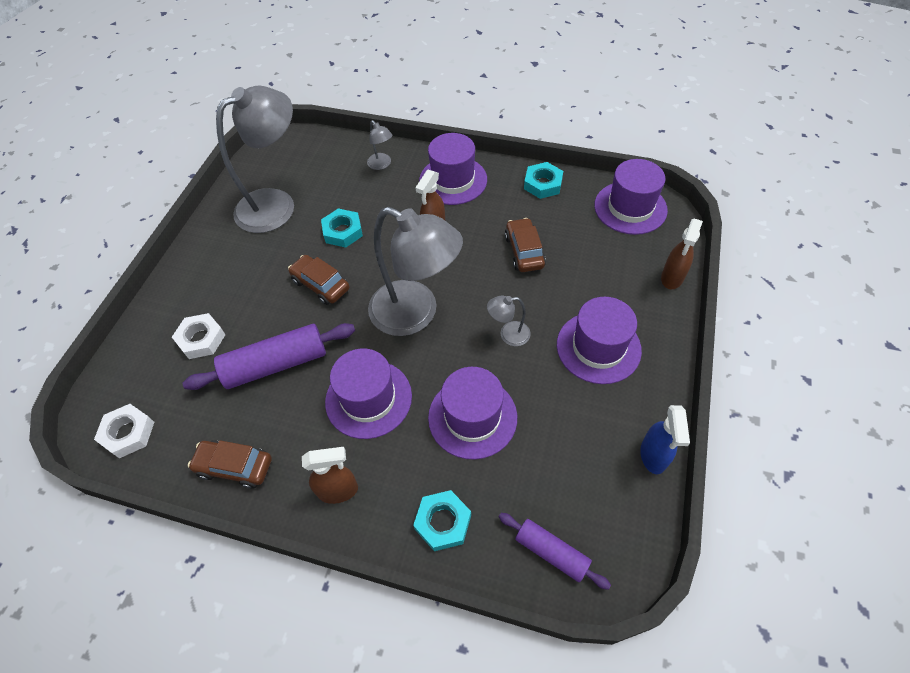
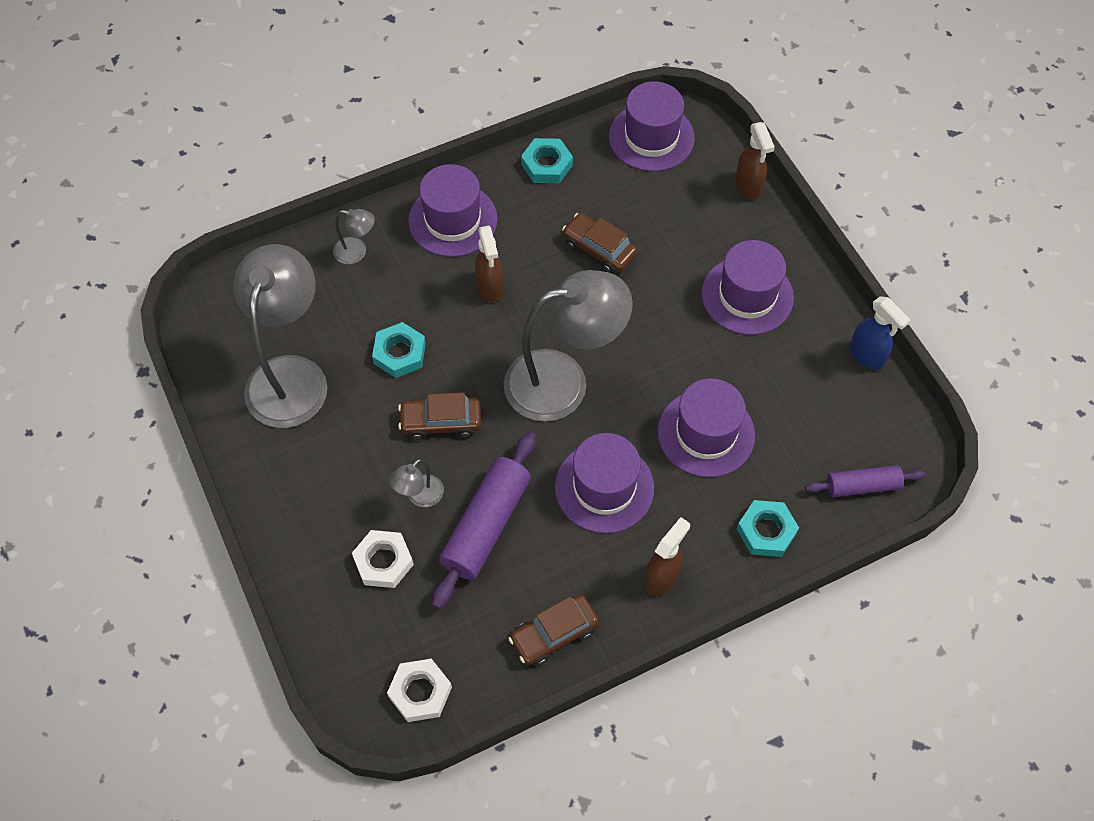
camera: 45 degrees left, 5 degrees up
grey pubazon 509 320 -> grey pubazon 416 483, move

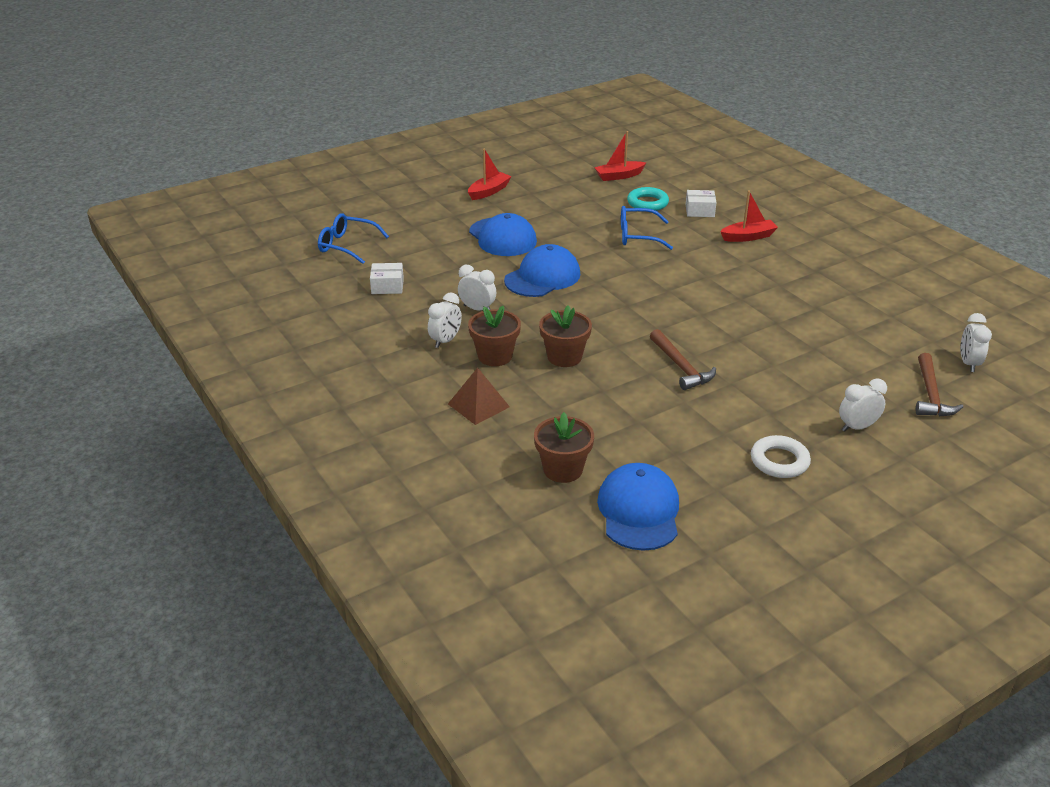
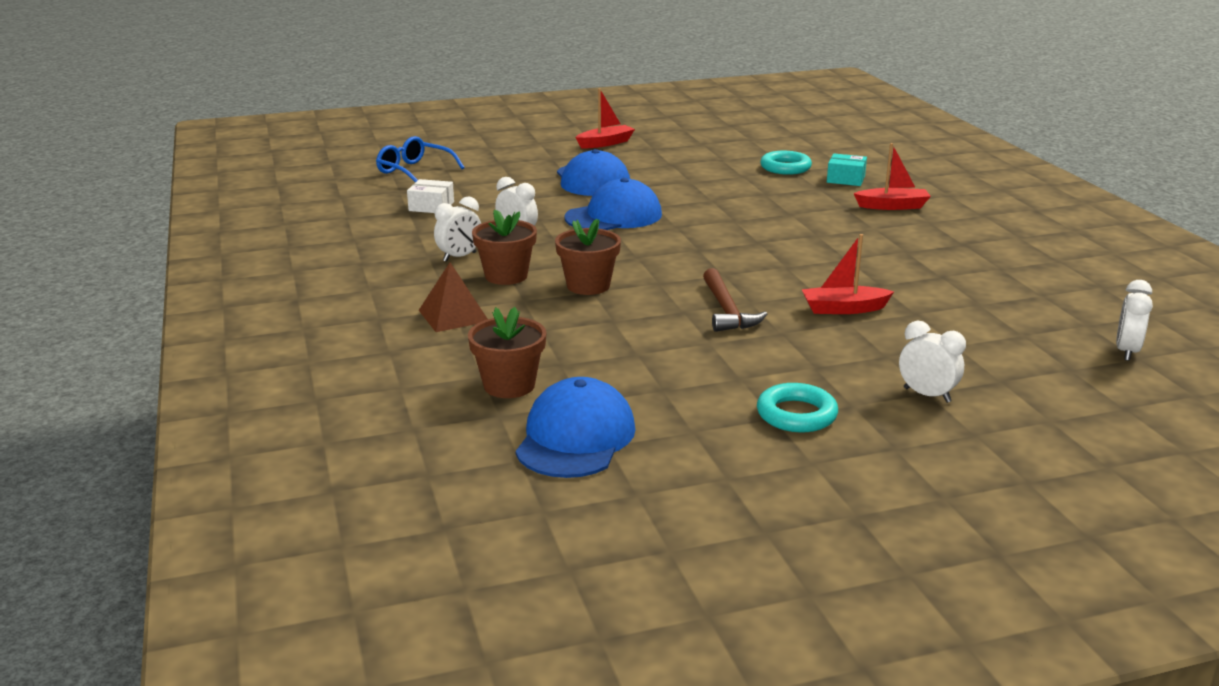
camera: 15 degrees right, 10 degrees down
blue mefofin 647 228 -> none
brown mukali 939 384 -> none
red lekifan 620 156 -> red lekifan 847 274, move
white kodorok 701 203 -> turquoise kodorok 847 169
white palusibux 781 456 -> turquoise palusibux 797 407
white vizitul 863 405 -> white vizitul 932 362, 45 degrees clockwise

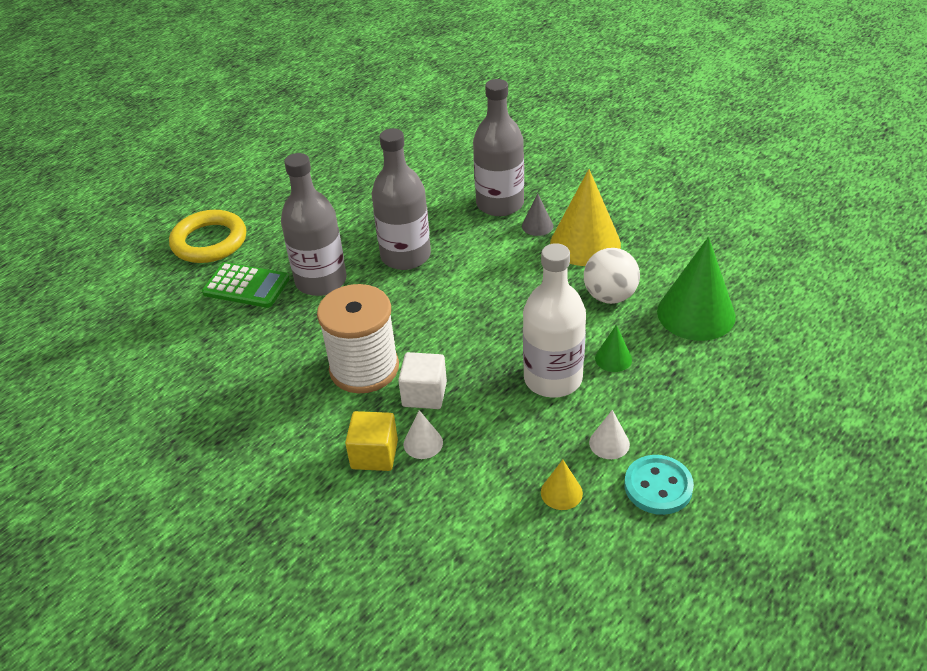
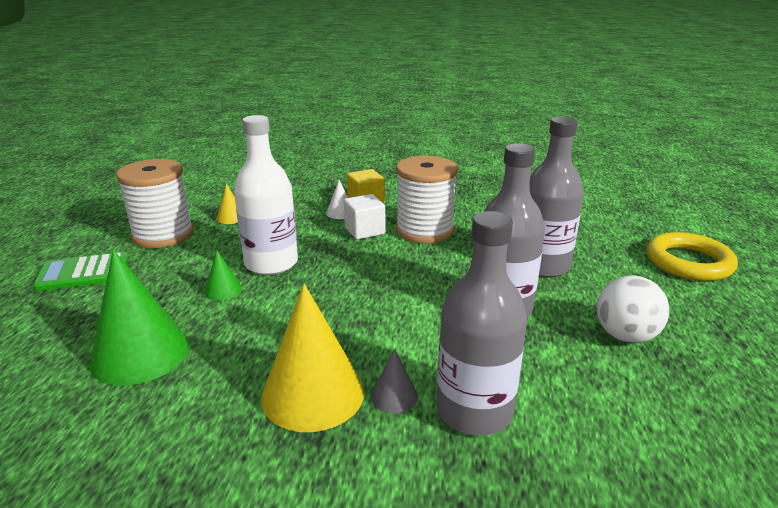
camera: 145 degrees right, 15 degrees down
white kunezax 609 434 -> none
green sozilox 246 285 -> green sozilox 81 271, move
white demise 612 276 -> white demise 633 309, move
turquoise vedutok 659 485 -> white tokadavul 154 203

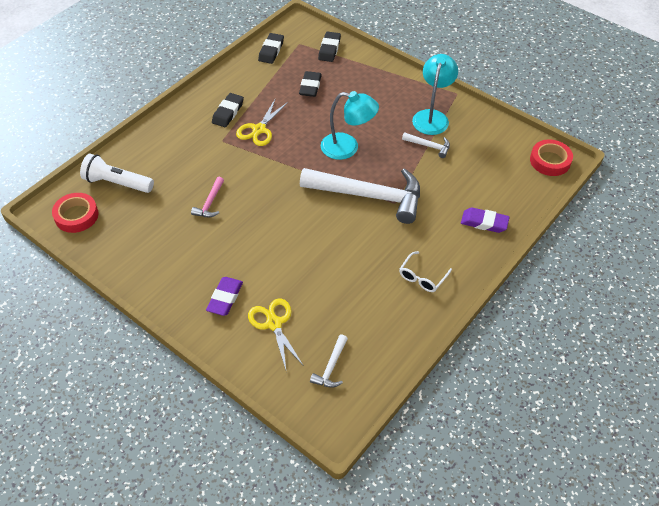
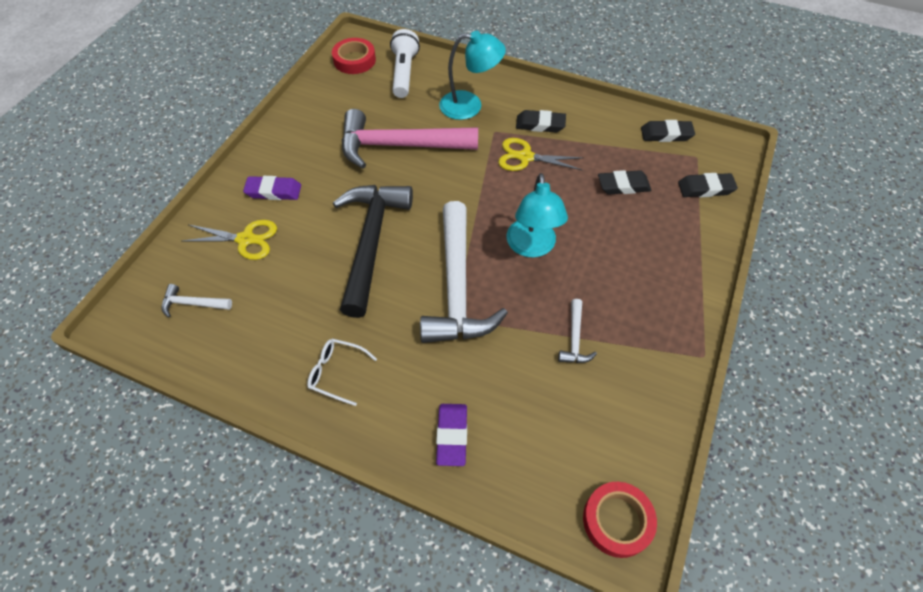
camera: 75 degrees right, 5 degrees up
none -> black mukali 373 251
turquoise pubazon 435 94 -> turquoise pubazon 472 75, move
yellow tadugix 275 333 -> yellow tadugix 230 240, 45 degrees clockwise
pink mukali 207 197 -> pink mukali 410 139, x2.37

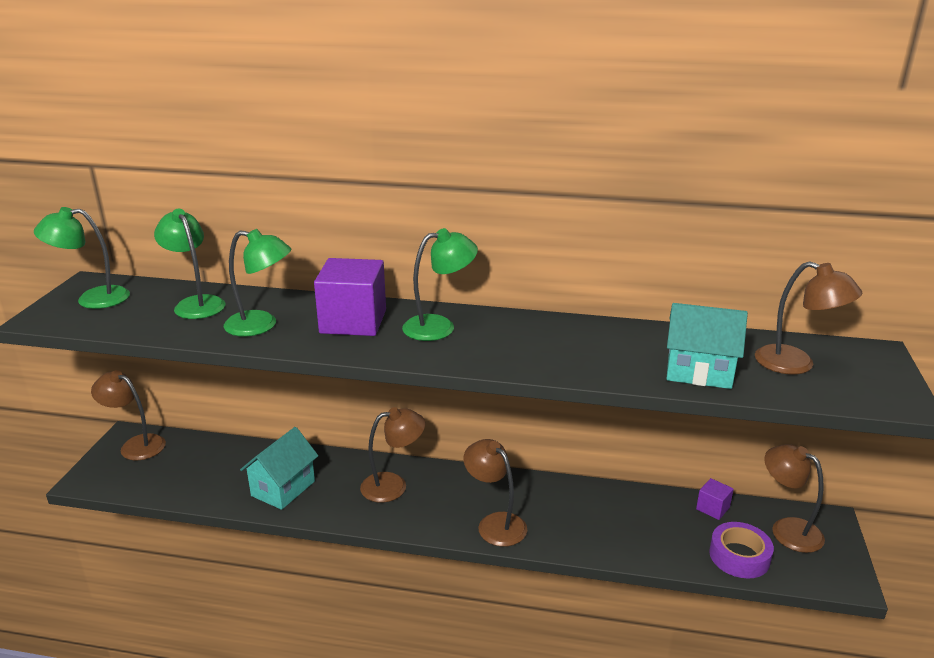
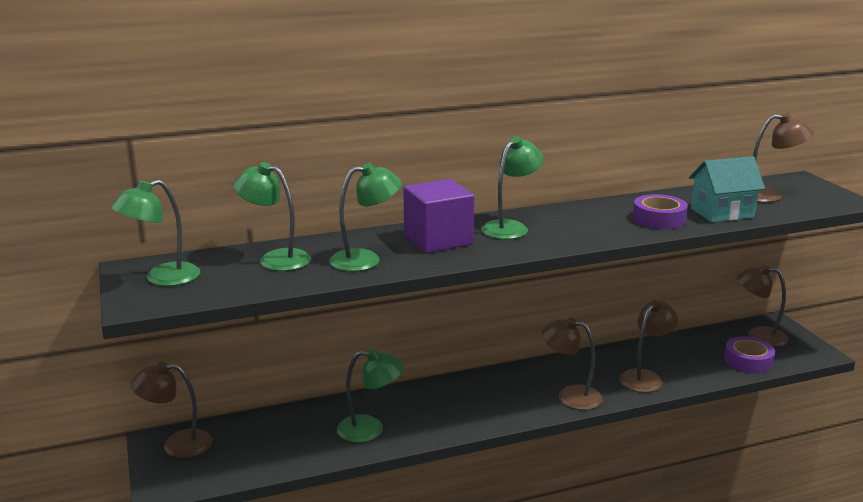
camera: 30 degrees left, 5 degrees down
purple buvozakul 715 499 -> none
none -> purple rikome 660 211
brown pubazon 392 455 -> brown pubazon 648 346, move
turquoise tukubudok 279 468 -> green pubazon 370 396

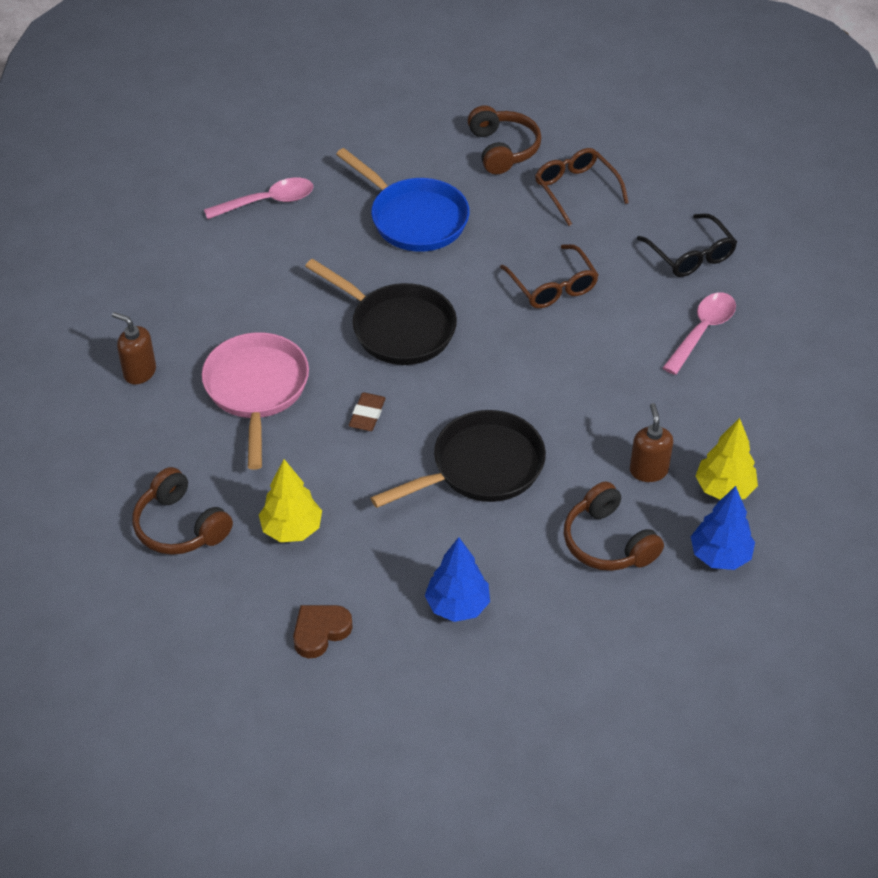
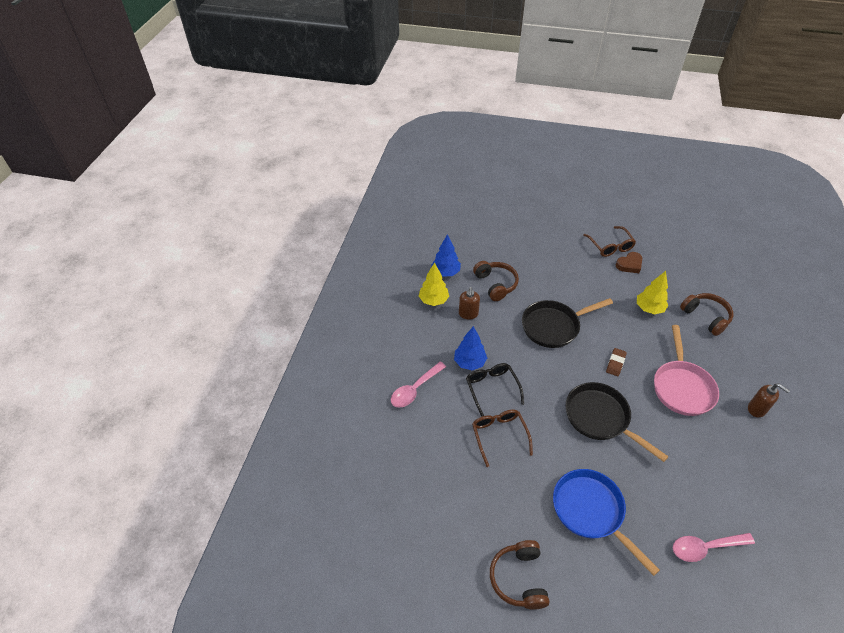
camera: 170 degrees left, 0 degrees up
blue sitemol 457 579 -> blue sitemol 470 348, move
brown mefofin 582 187 -> brown mefofin 609 241, move
black mefofin 687 245 -> black mefofin 495 390, move

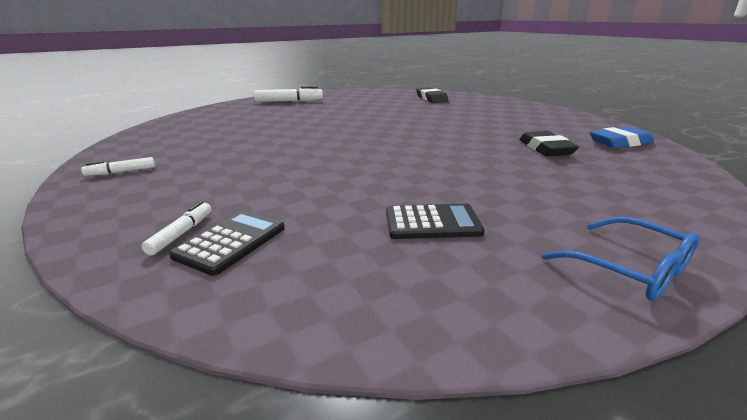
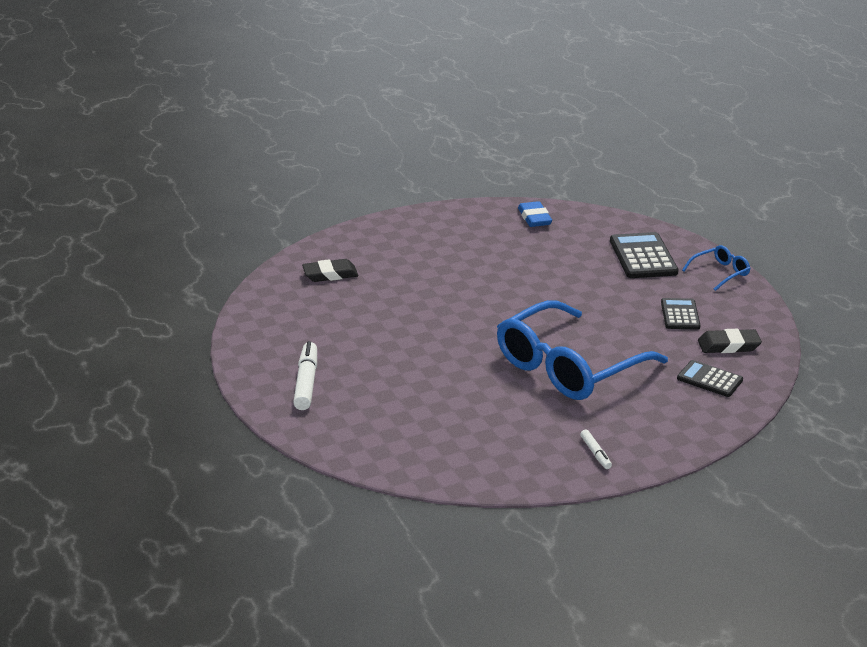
camera: 85 degrees left, 5 degrees up
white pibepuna 176 228 -> none
none -> blue mefofin 582 350
none -> black sozilox 644 255
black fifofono 549 143 -> black fifofono 730 341, move

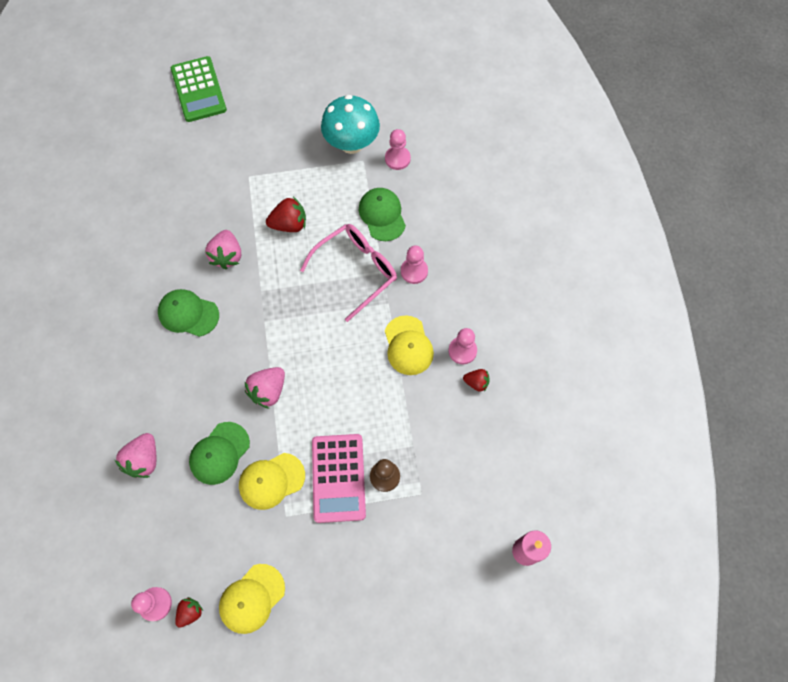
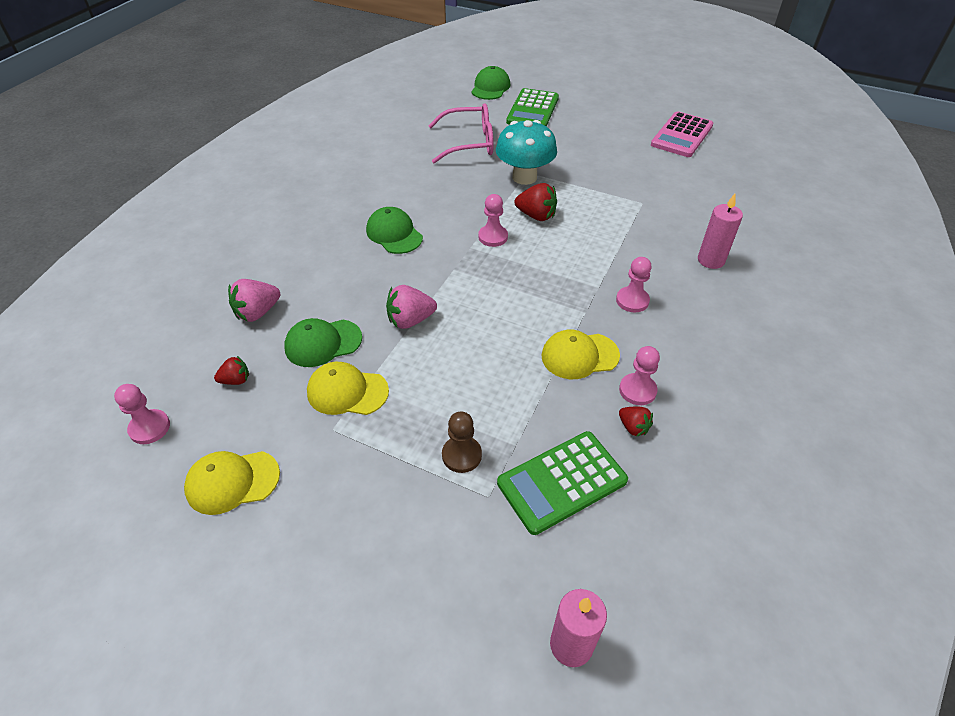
camera: 35 degrees right, 20 degrees down
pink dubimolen 223 250 -> none
none -> green sozilox 562 483
none -> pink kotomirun 720 231
red dubimolen 189 612 -> red dubimolen 231 370, move
pink mefofin 348 273 -> pink mefofin 461 133, move
pink sozilox 339 478 -> pink sozilox 682 134, move
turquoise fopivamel 350 124 -> turquoise fopivamel 526 152, move
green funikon 382 214 -> green funikon 490 83, move
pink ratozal 398 149 -> pink ratozal 493 220, move
yellow funikon 409 345 -> yellow funikon 580 354, 60 degrees clockwise

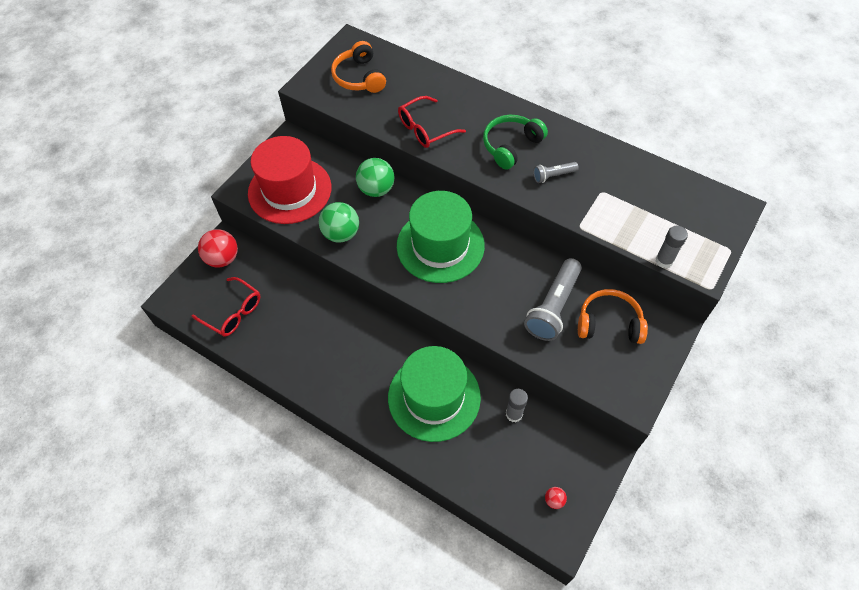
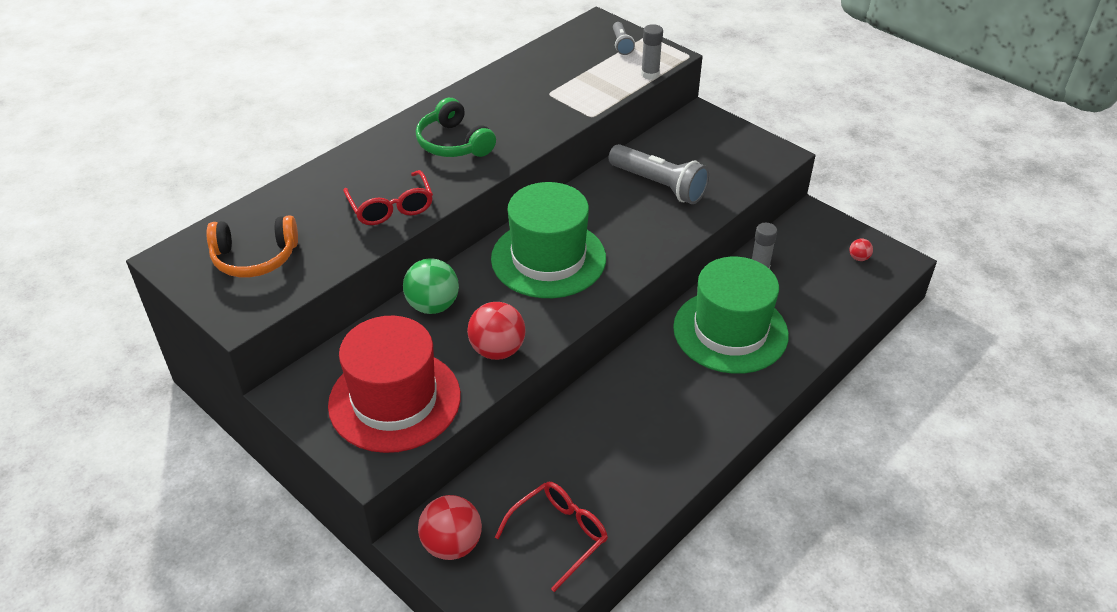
camera: 80 degrees left, 15 degrees down
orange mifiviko 613 316 -> none
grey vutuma 556 172 -> grey vutuma 624 38, move
green demise 339 222 -> red demise 496 331

